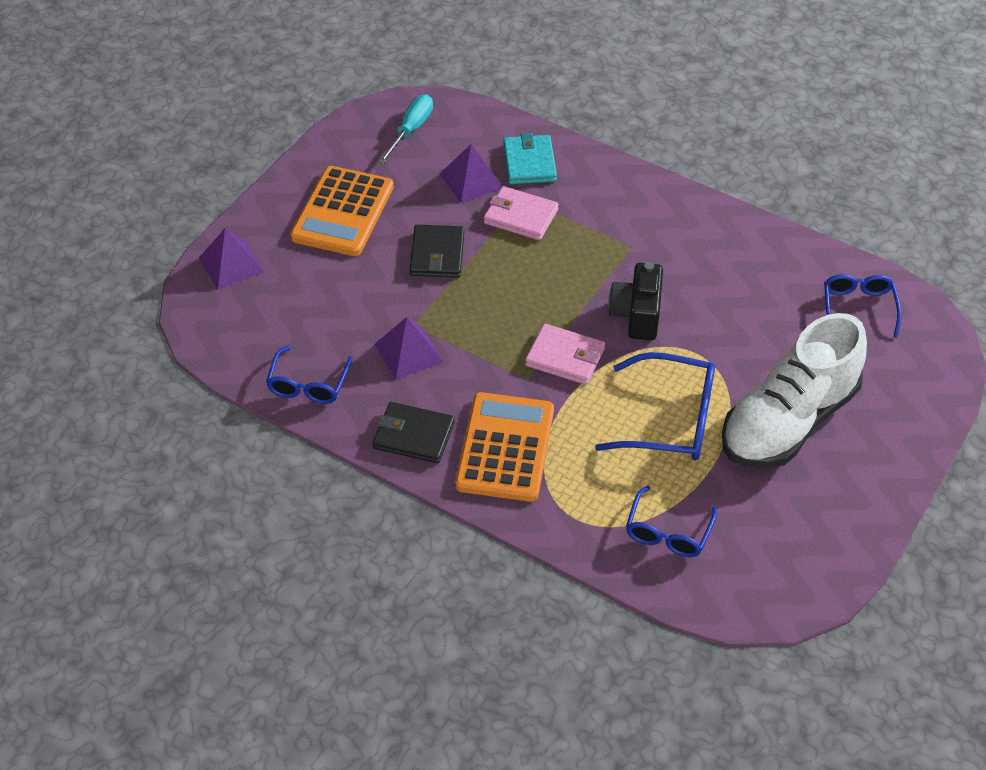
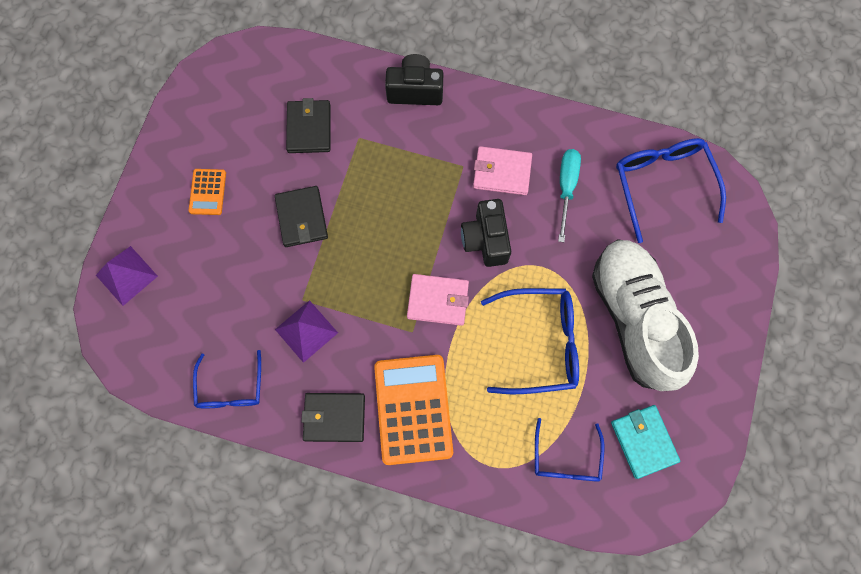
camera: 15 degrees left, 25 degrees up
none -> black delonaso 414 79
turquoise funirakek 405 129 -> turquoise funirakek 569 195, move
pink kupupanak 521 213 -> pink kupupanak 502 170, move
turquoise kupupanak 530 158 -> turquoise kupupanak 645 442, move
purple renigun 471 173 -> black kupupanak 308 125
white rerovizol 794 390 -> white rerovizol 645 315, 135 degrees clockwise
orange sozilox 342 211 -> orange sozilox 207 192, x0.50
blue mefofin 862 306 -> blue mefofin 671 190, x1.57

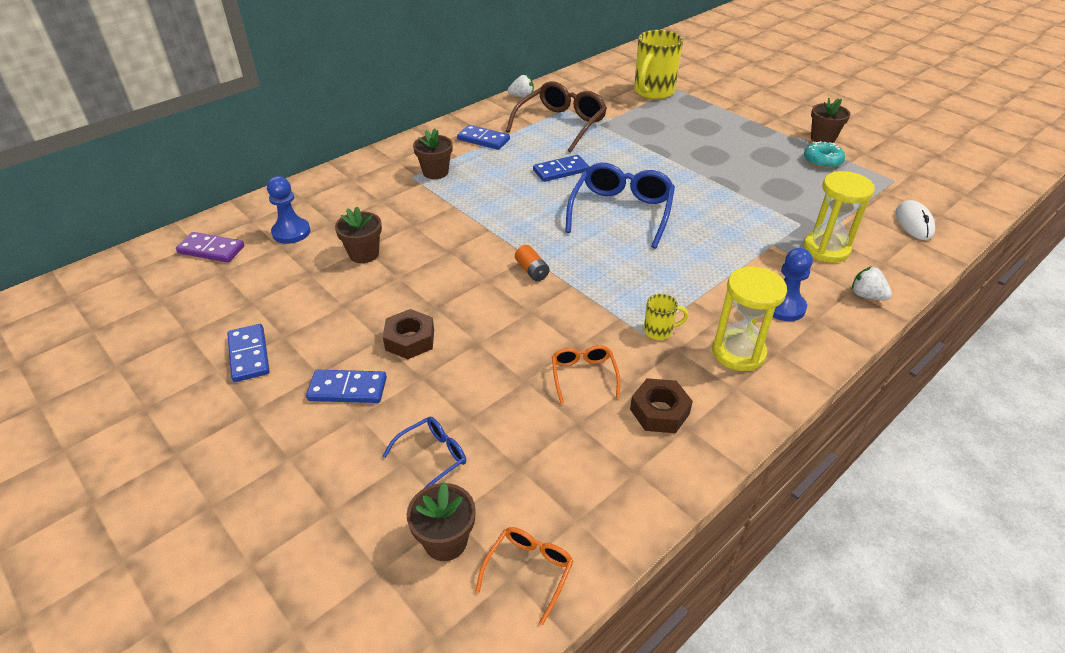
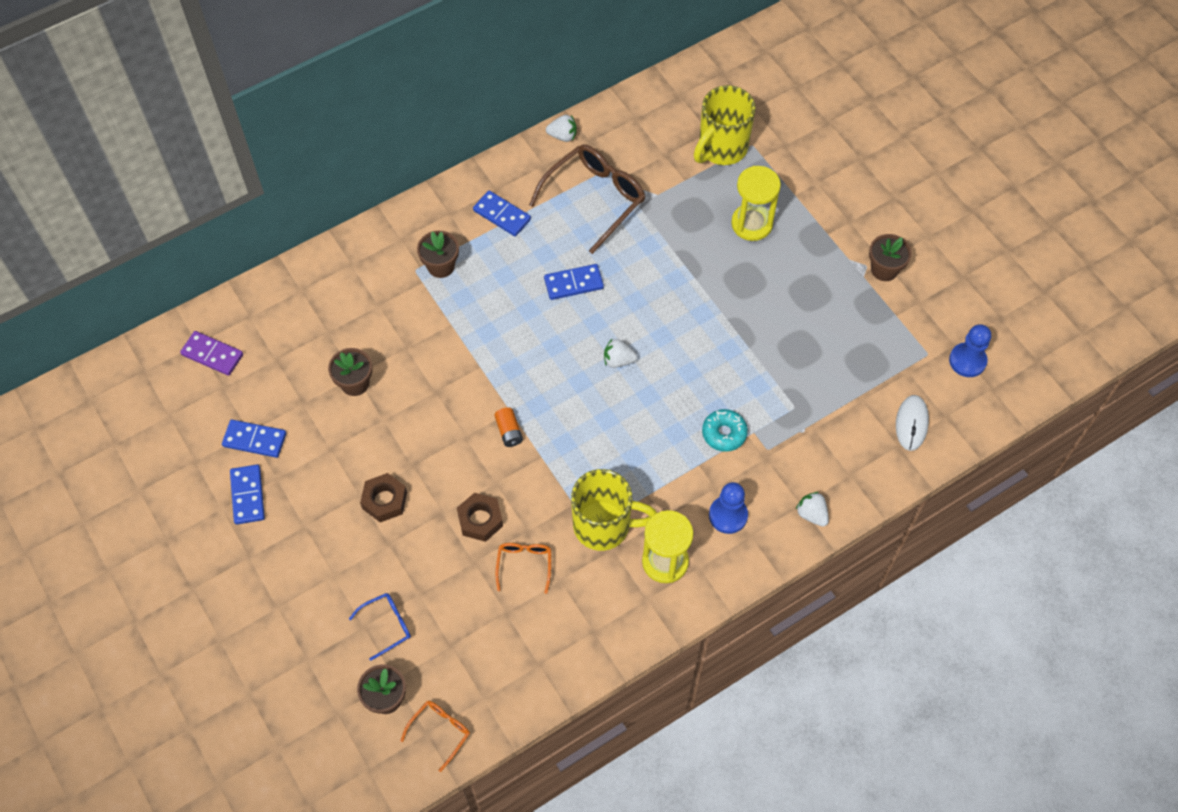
camera: 10 degrees right, 20 degrees up
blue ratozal 289 210 -> blue ratozal 970 350, move
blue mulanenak 346 386 -> blue mulanenak 254 439, move
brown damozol 661 405 -> brown damozol 480 517, move
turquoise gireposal 824 155 -> turquoise gireposal 725 430, move
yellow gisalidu 839 217 -> yellow gisalidu 756 203, move
blue mefofin 620 206 -> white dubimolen 621 353
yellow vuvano 666 317 -> yellow vuvano 614 510, x2.20

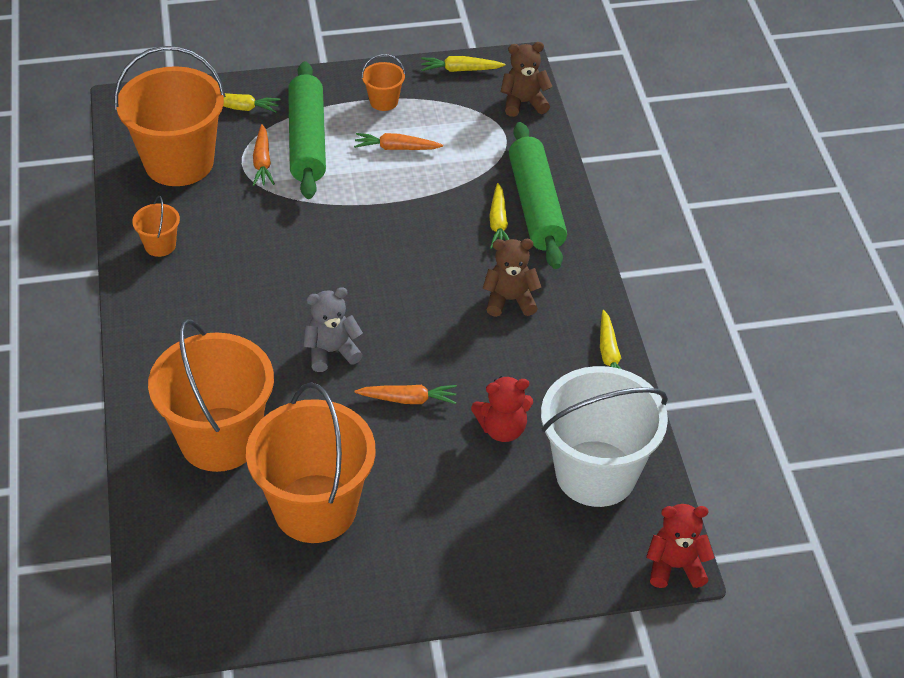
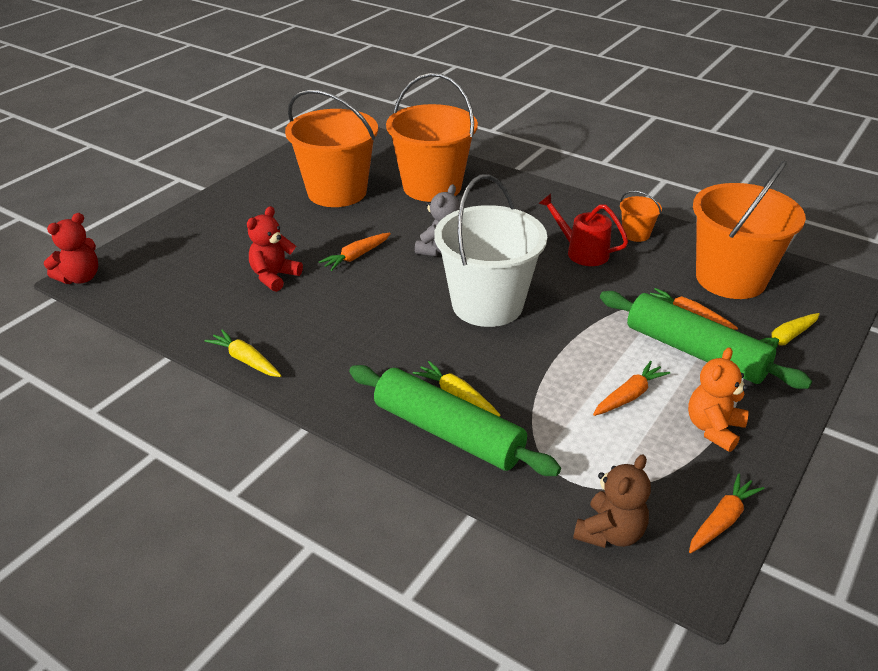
camera: 135 degrees right, 10 degrees down
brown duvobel 511 278 -> none
none -> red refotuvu 583 230
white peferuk 604 436 -> white peferuk 490 250, move
orange peferuk 383 82 -> orange duvobel 718 399
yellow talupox 463 64 -> orange talupox 726 513

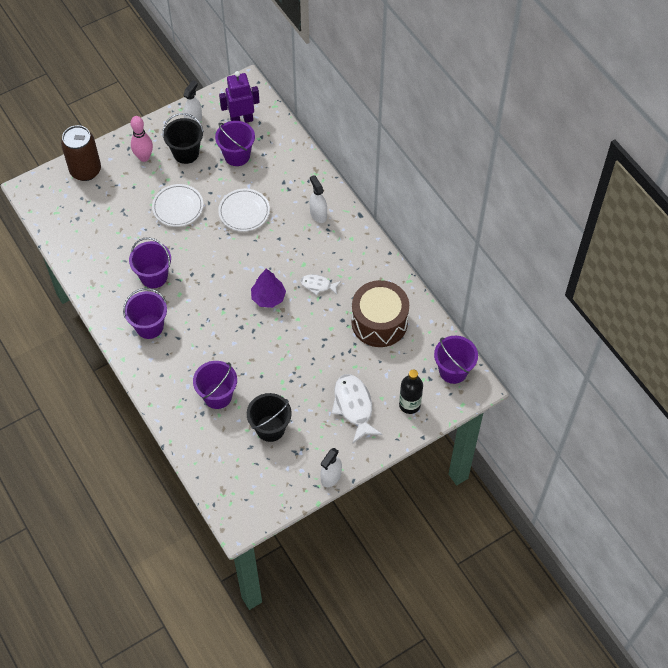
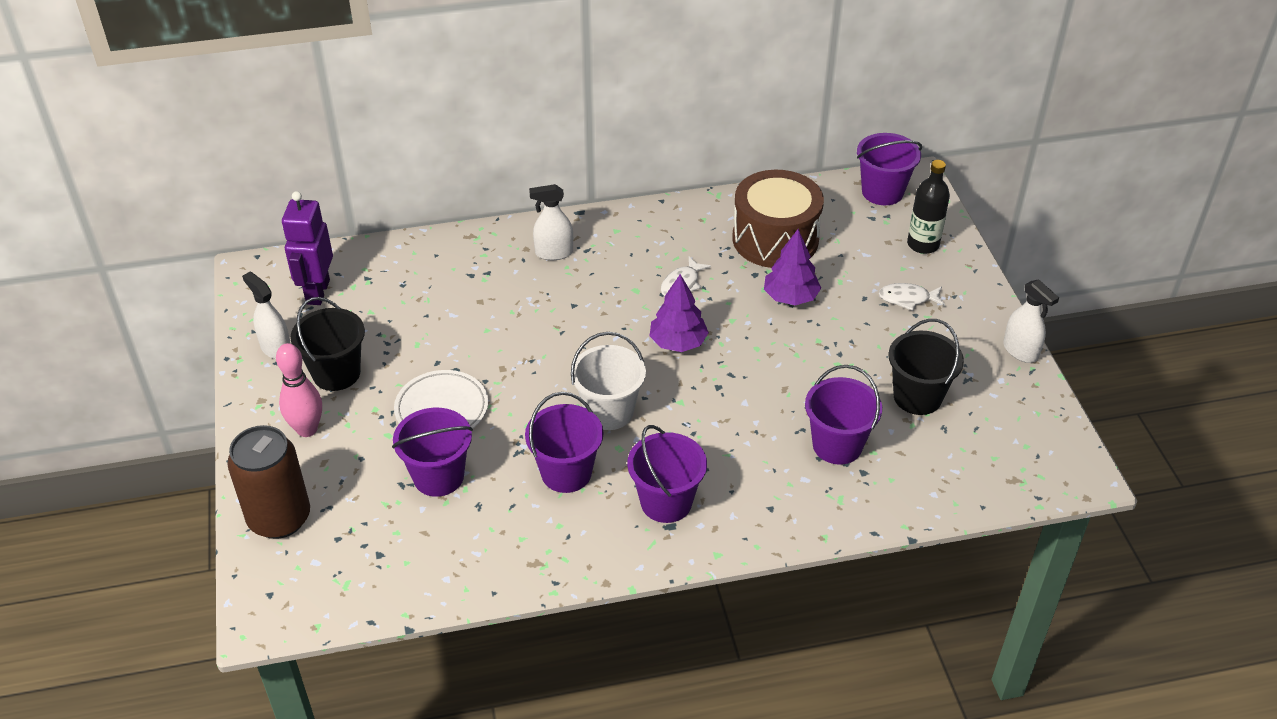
camera: 70 degrees left, 15 degrees down
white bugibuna 244 210 -> none
none -> white peferuk 608 381
none -> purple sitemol 792 267
purple peferuk 235 143 -> purple peferuk 432 452, move
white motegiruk 357 408 -> white motegiruk 912 297, x0.56

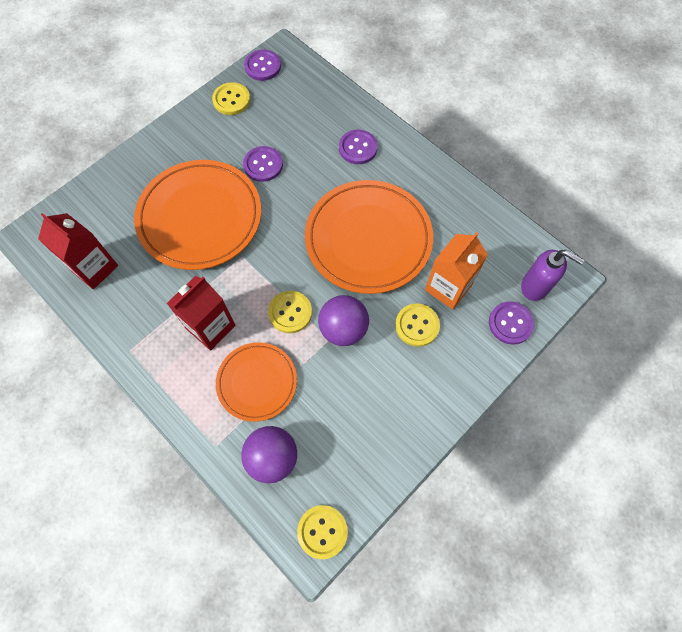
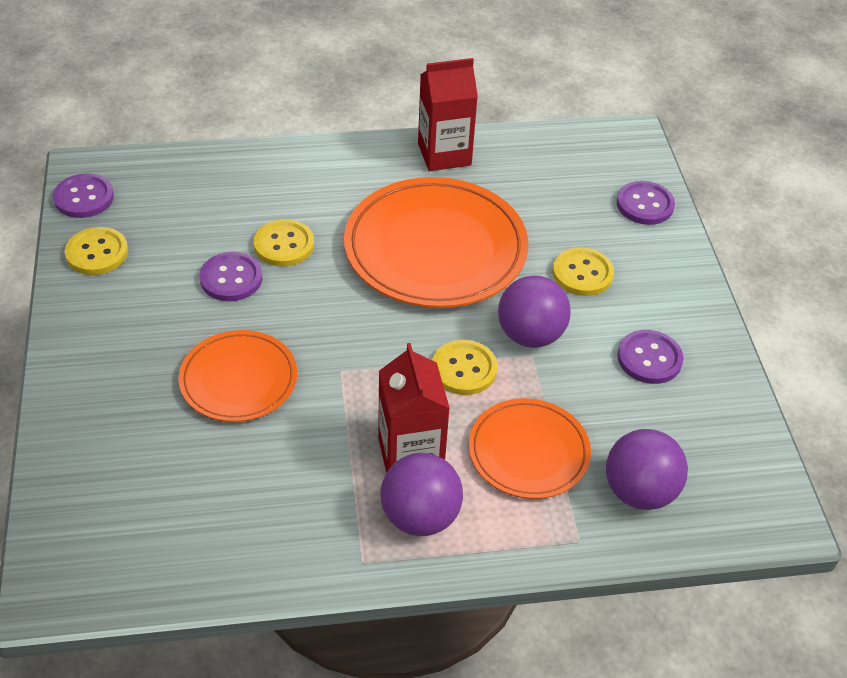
camera: 55 degrees left, 20 degrees down
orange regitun 456 270 -> none
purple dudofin 552 275 -> none
none -> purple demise 422 494
red regitun 78 251 -> red regitun 448 114, move
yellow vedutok 322 532 -> yellow vedutok 284 242, move
purple vedutok 358 147 -> purple vedutok 650 357, move
orange bugibuna 197 215 -> orange bugibuna 237 376, x0.58

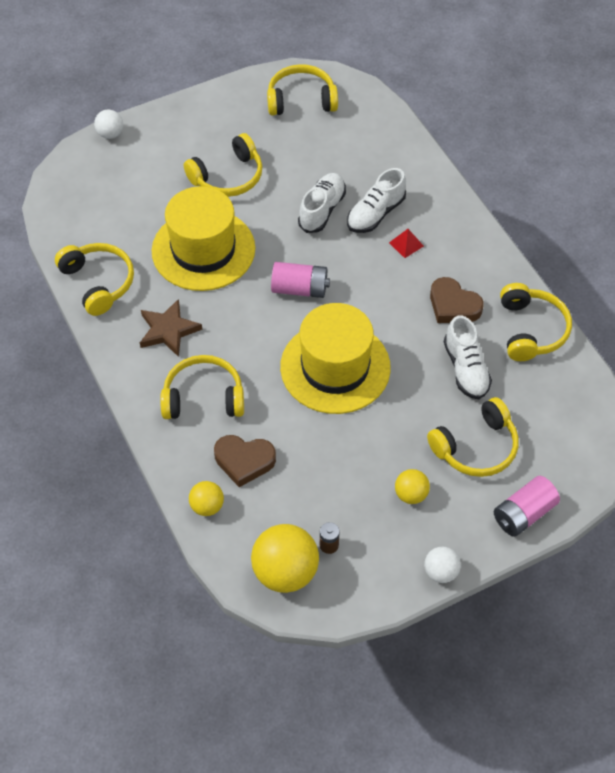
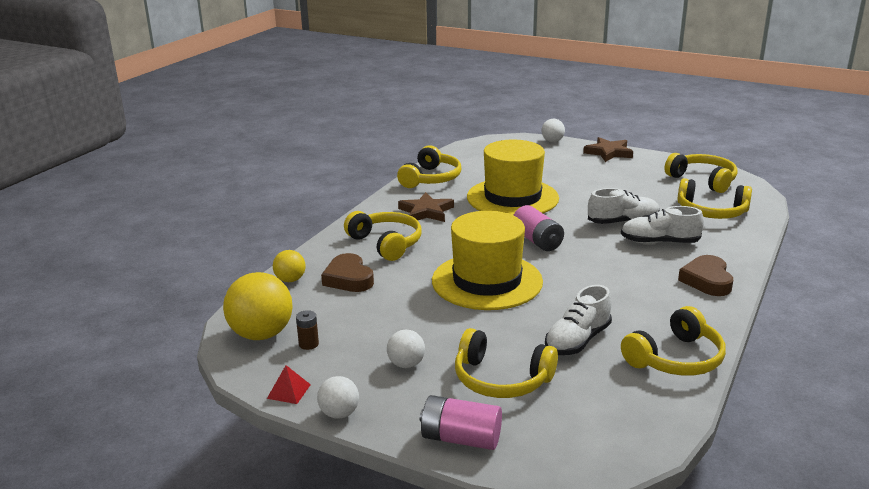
camera: 55 degrees right, 30 degrees down
none -> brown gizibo 608 149
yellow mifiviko 223 165 -> yellow mifiviko 714 198, move
red renigun 406 243 -> red renigun 289 384, move
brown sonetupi 457 300 -> brown sonetupi 705 275, move
yellow demise 412 486 -> white demise 406 349

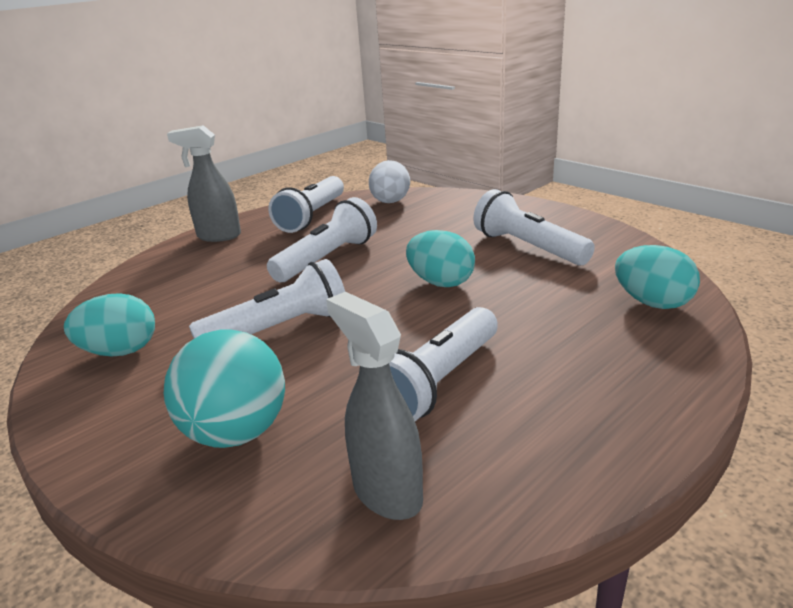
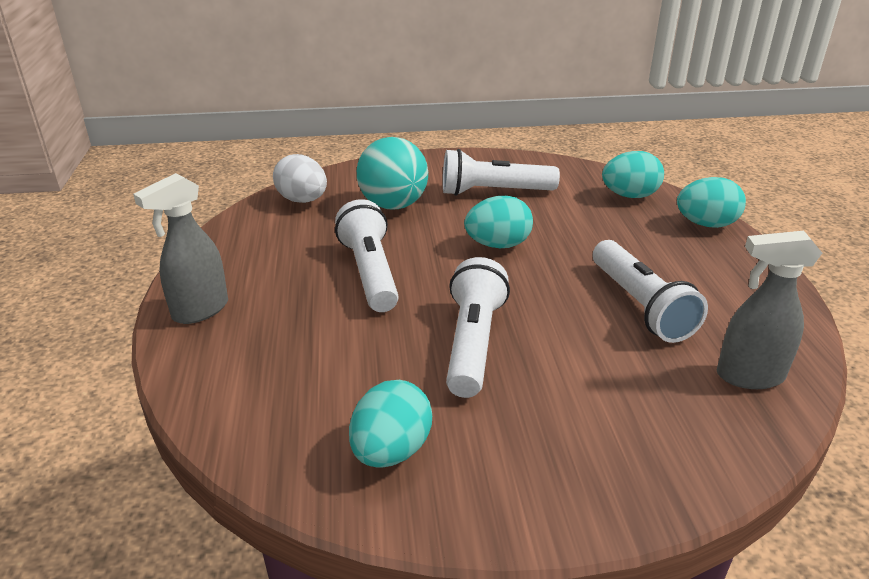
camera: 55 degrees left, 5 degrees up
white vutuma 306 204 -> none
none -> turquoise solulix 711 202
turquoise demise 224 388 -> turquoise demise 392 173, move

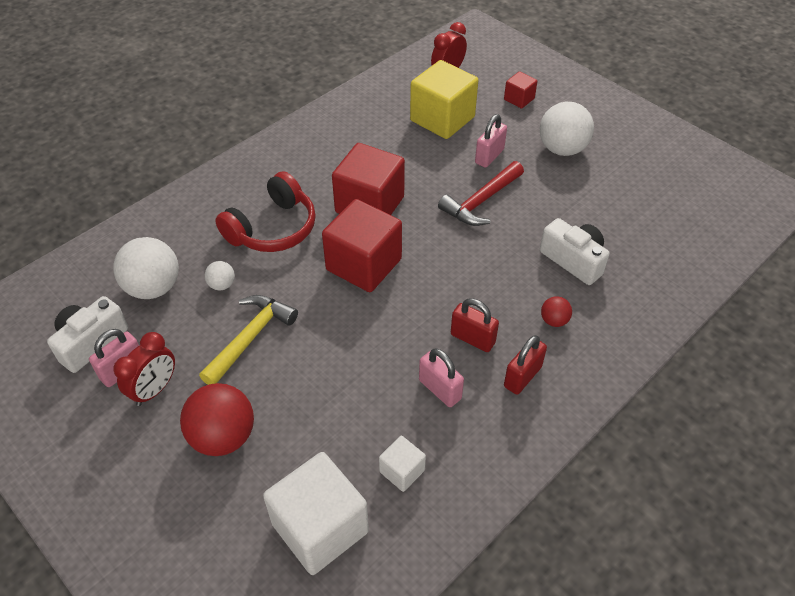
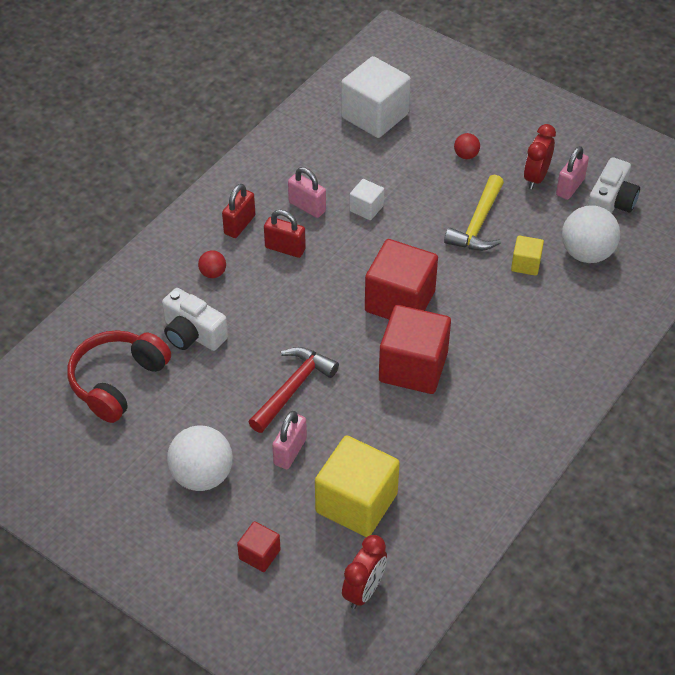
camera: 170 degrees right, 0 degrees up
red mifiviko 265 211 -> red mifiviko 119 376, move
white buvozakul 402 464 -> white buvozakul 366 199, move
white demise 220 275 -> yellow buvozakul 527 255
red demise 217 419 -> red demise 467 146, x0.48

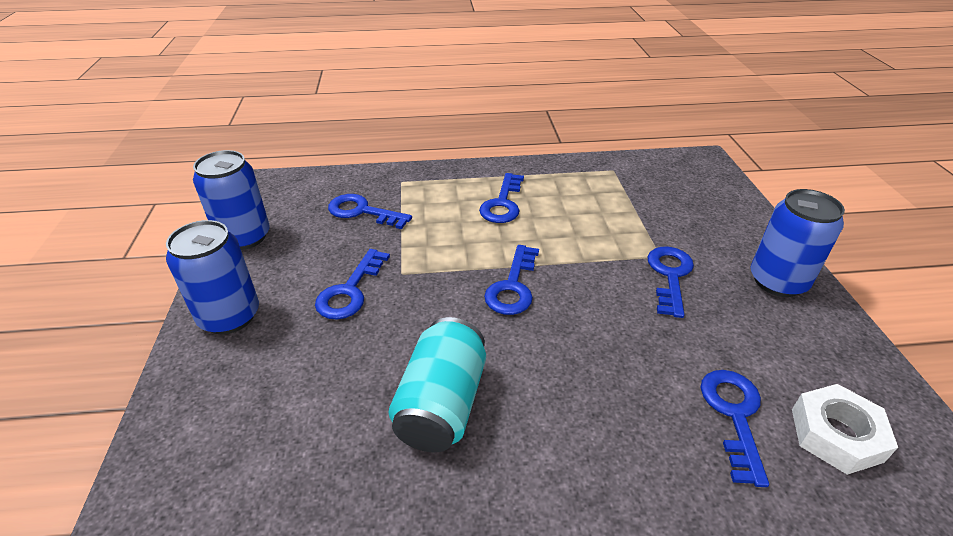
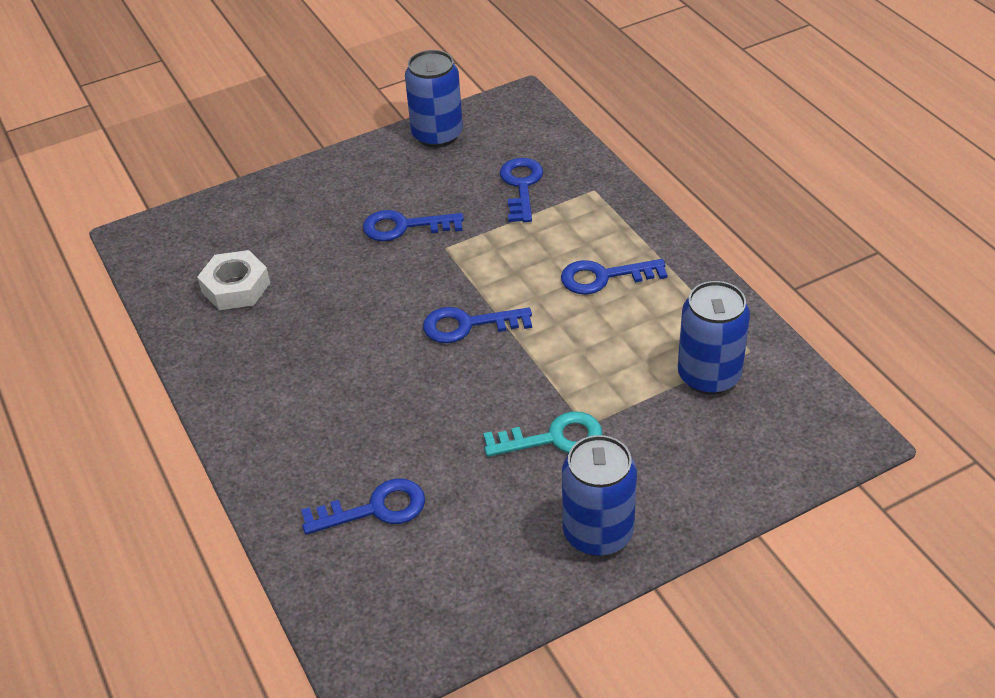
camera: 70 degrees right, 5 degrees up
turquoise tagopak 437 384 -> none
blue tagopak 212 277 -> blue tagopak 714 337, move
white damozol 845 429 -> white damozol 233 280, move
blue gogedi 671 282 -> turquoise gogedi 542 434

